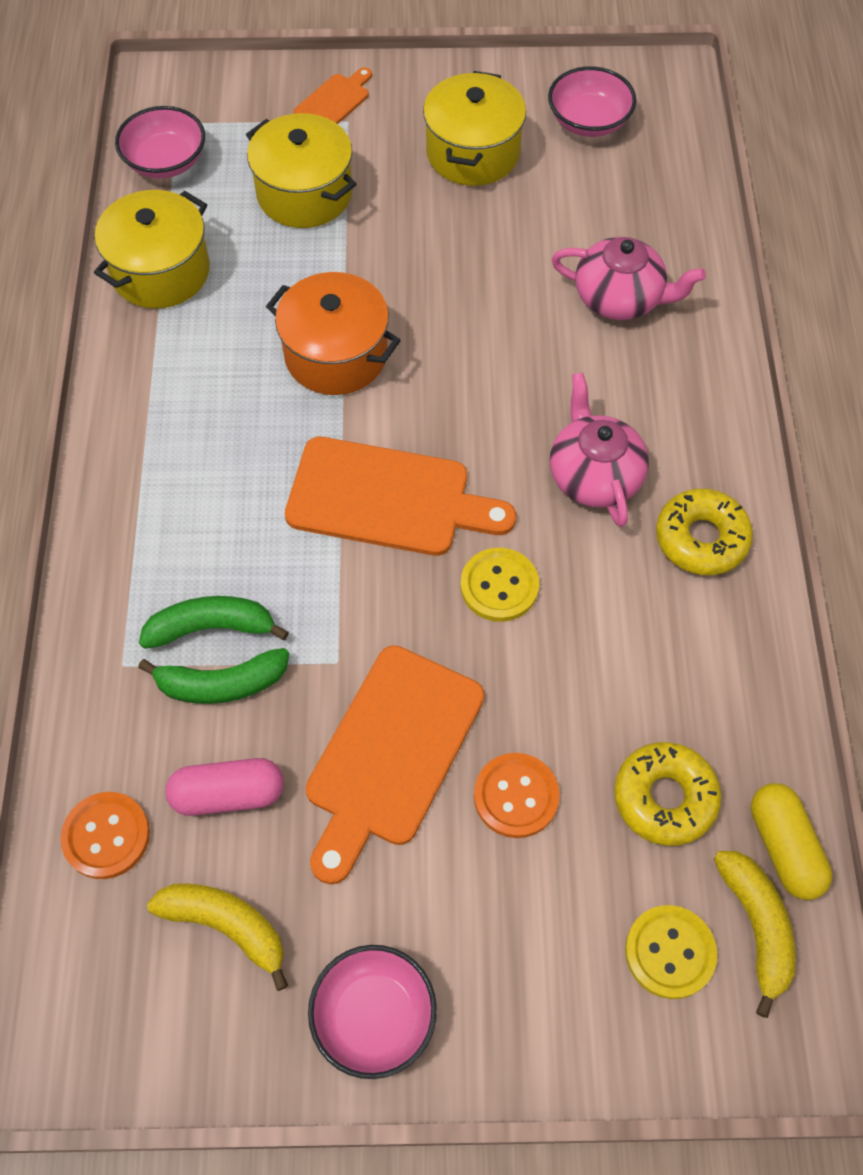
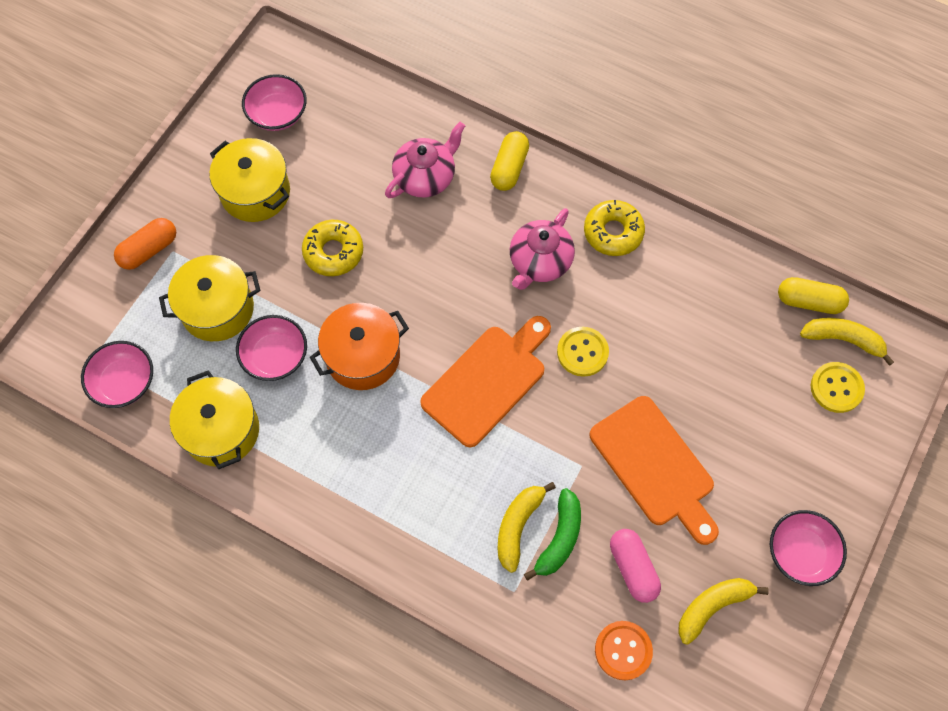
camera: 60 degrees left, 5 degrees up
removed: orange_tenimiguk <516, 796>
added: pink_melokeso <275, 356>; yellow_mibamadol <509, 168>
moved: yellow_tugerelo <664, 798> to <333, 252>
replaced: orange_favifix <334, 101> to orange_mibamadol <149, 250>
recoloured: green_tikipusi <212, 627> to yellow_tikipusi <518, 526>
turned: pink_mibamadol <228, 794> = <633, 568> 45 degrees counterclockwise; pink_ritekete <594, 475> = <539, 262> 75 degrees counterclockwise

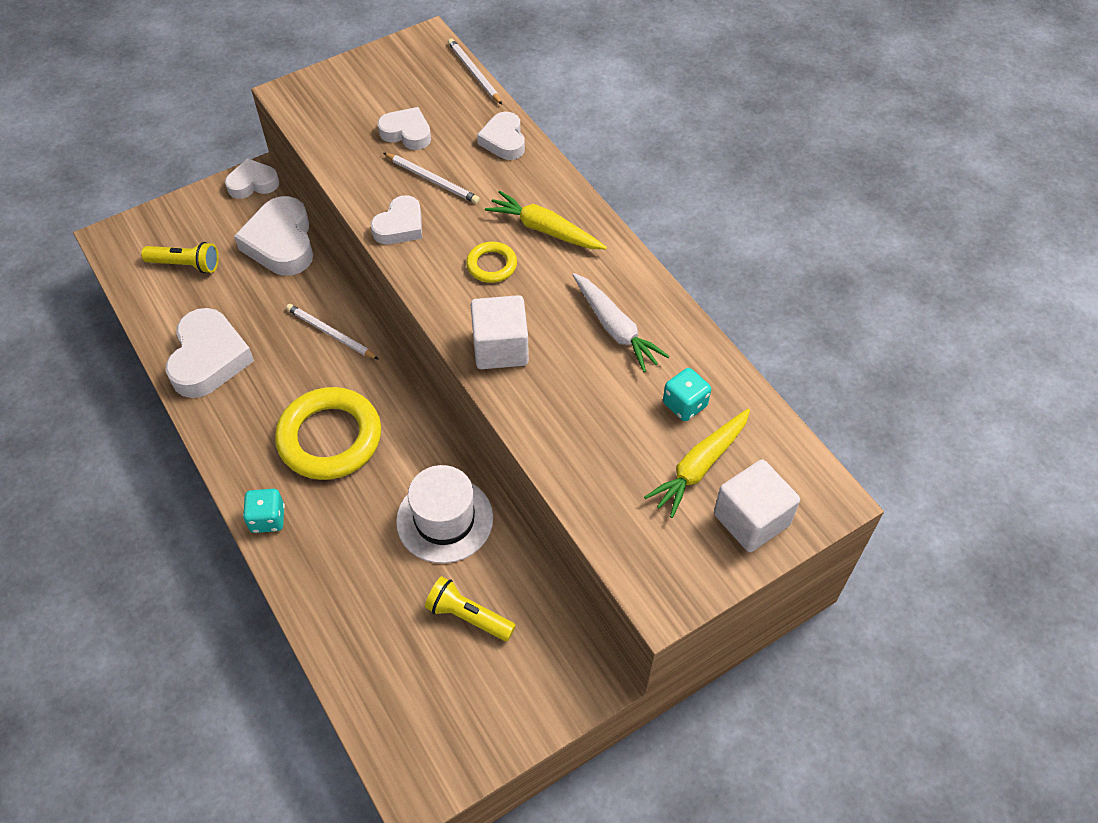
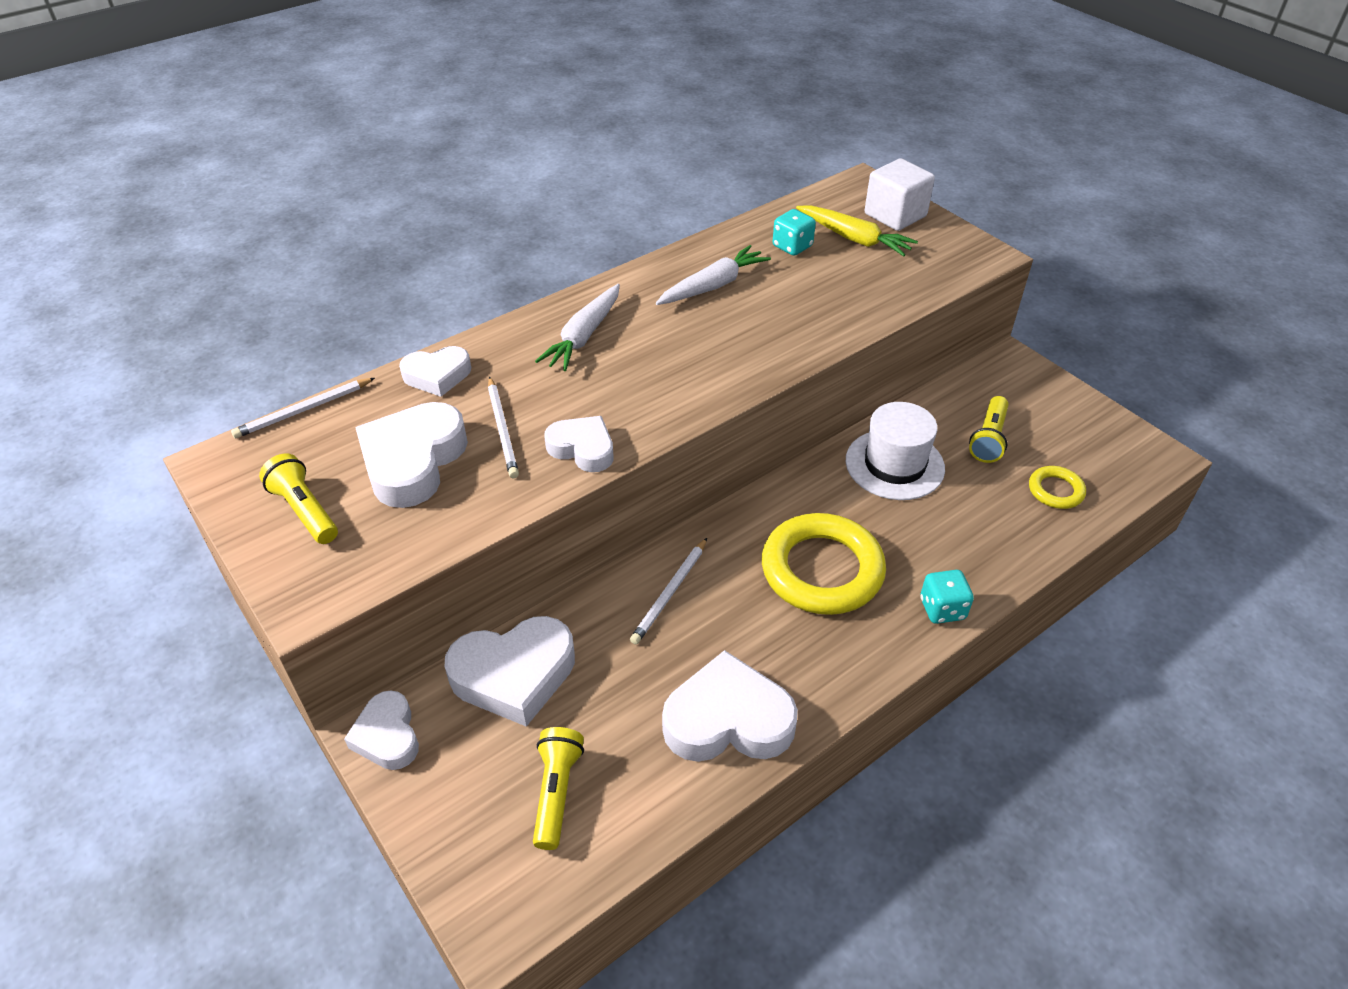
camera: 95 degrees left, 10 degrees down
removed: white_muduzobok <500, 348>
added: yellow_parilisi <304, 510>
moved: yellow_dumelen <491, 265> to <1055, 490>
recoloured: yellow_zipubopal <545, 229> to white_zipubopal <583, 336>
turned: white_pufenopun <432, 180> = <502, 429> 135 degrees clockwise
resized: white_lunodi <407, 133> = <413, 461> x1.65

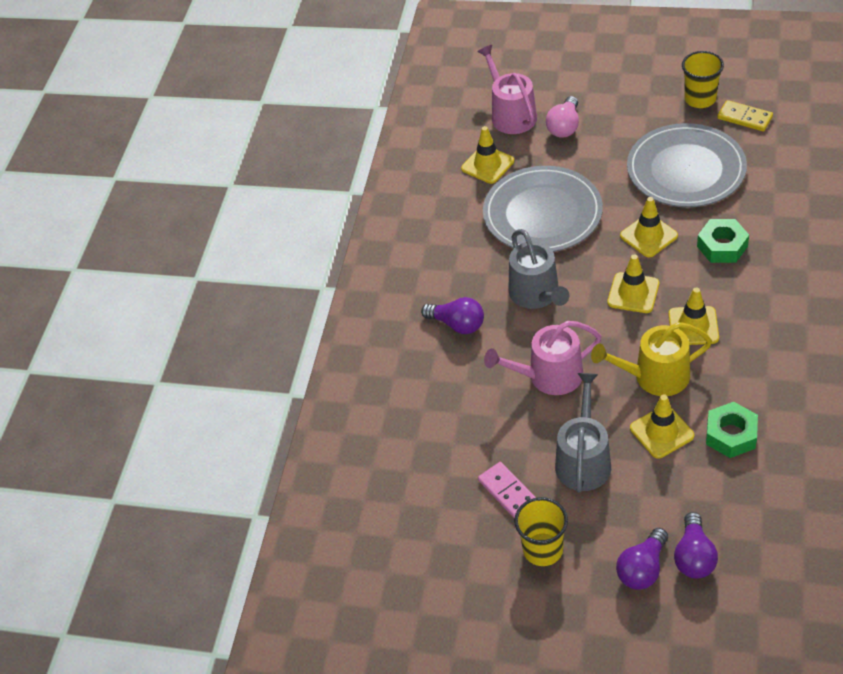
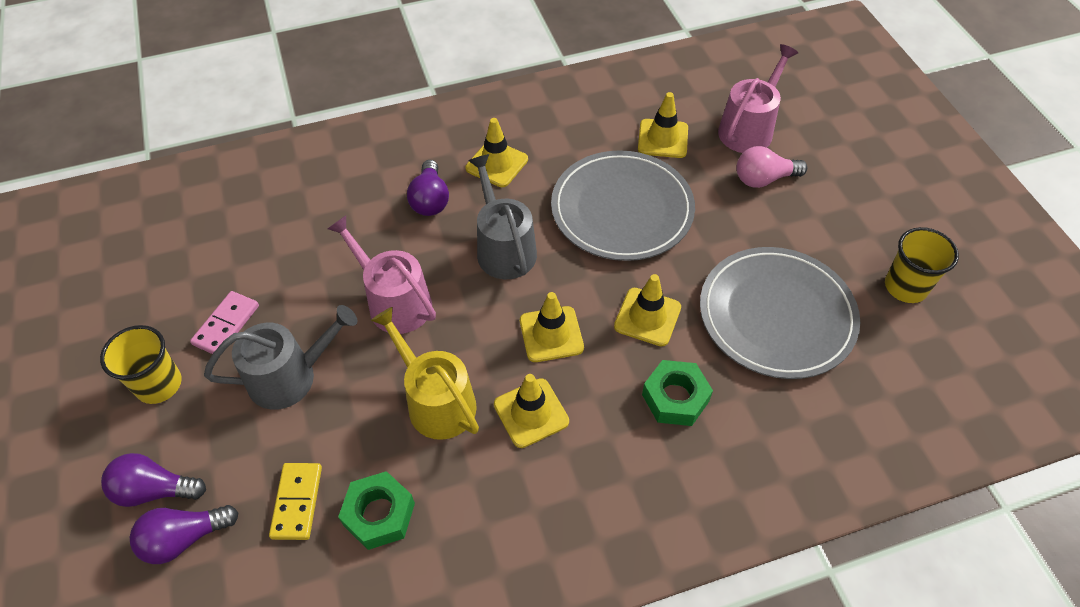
camera: 55 degrees right, 5 degrees up
moved: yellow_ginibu <661, 432> to <497, 164>; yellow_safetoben <745, 118> to <297, 502>
turned: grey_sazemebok <537, 294> = <503, 248> 120 degrees clockwise

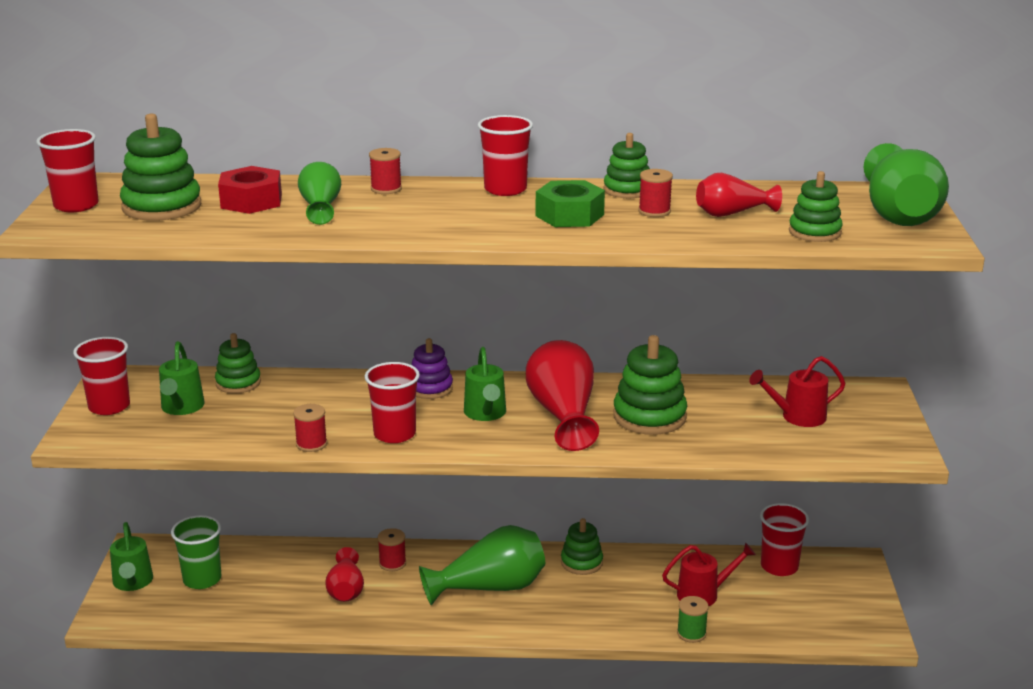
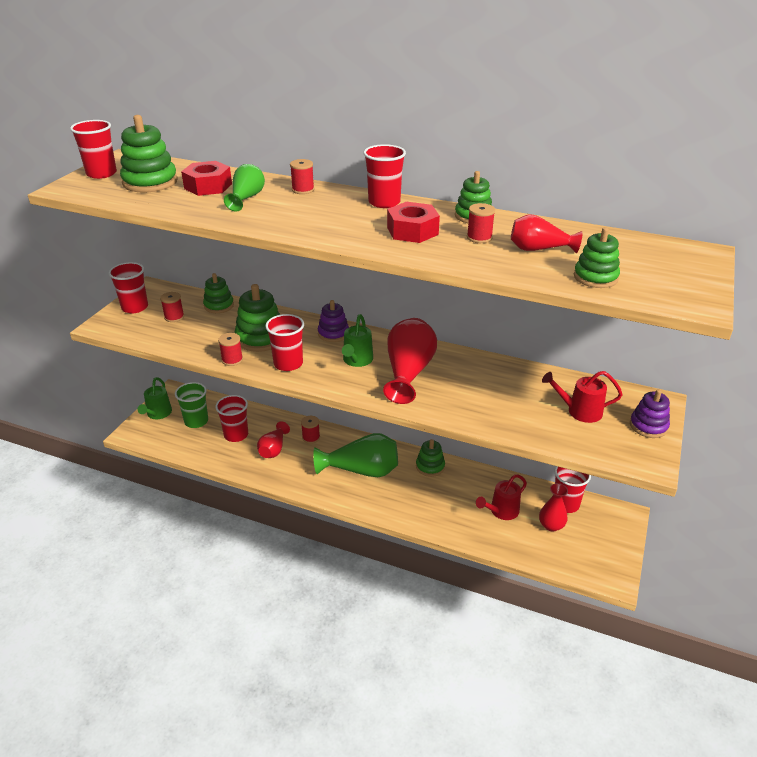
camera: 20 degrees right, 10 degrees up
removed: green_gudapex <691, 633>; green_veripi <898, 213>
added: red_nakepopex <236, 435>; red_veripi <551, 525>; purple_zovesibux <648, 426>
moved: green_zovesibux <649, 416> to <260, 338>
replaced: green_sazemebok <181, 408> to red_gudapex <174, 317>
recoloured: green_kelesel <569, 215> to red_kelesel <412, 231>
turned: red_sazemebok <704, 594> = <501, 511> 135 degrees clockwise

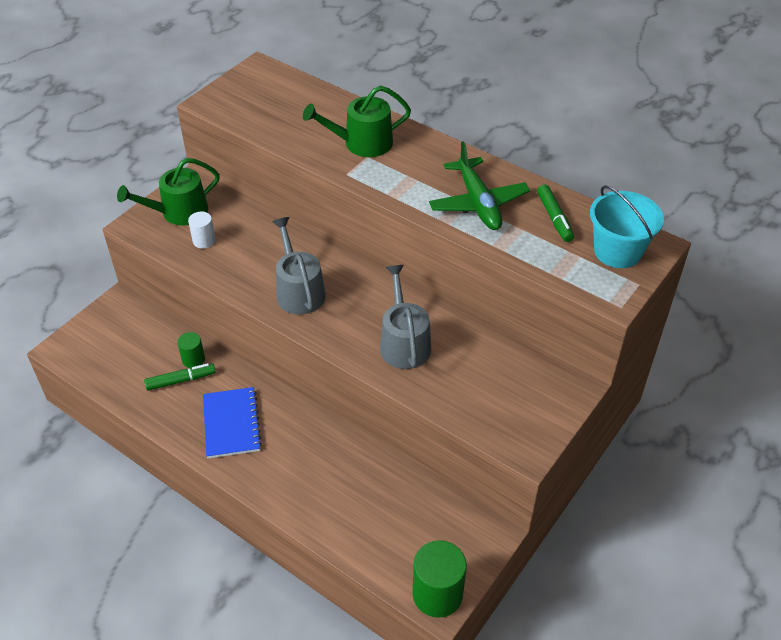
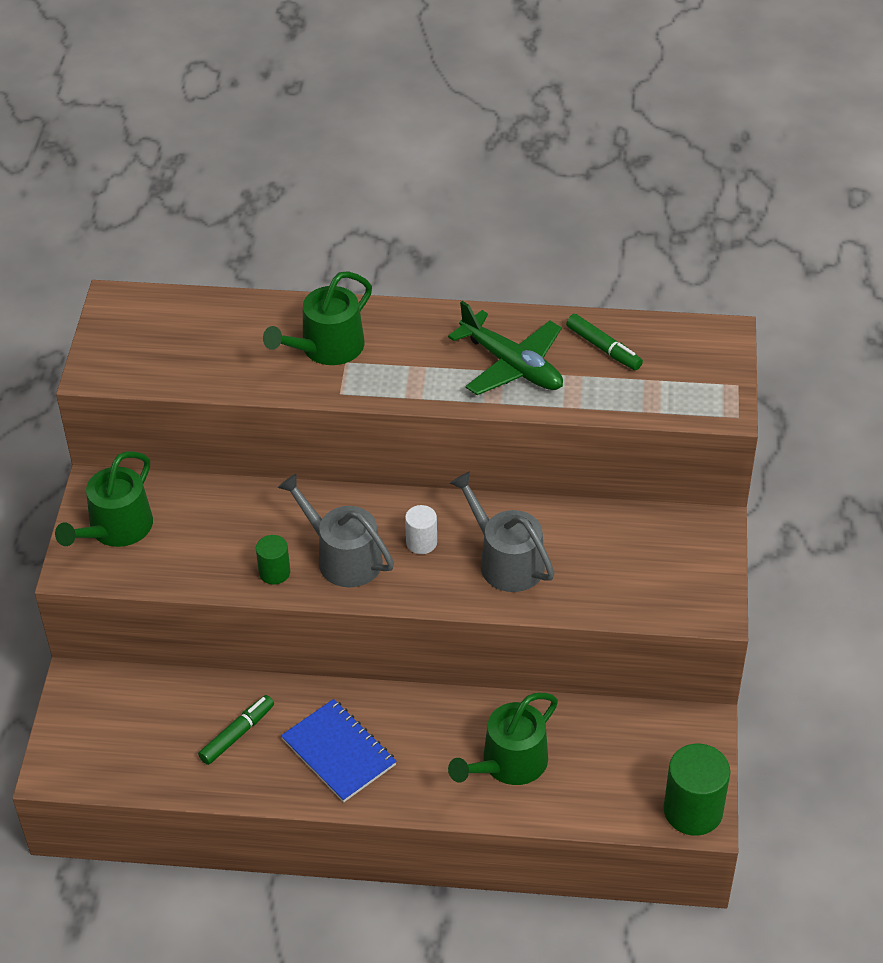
camera: 30 degrees left, 0 degrees up
removed: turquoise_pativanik <617, 251>
added: green_sazemebok <509, 763>
moved: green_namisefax <193, 359> to <274, 572>; white_namisefax <204, 240> to <421, 542>

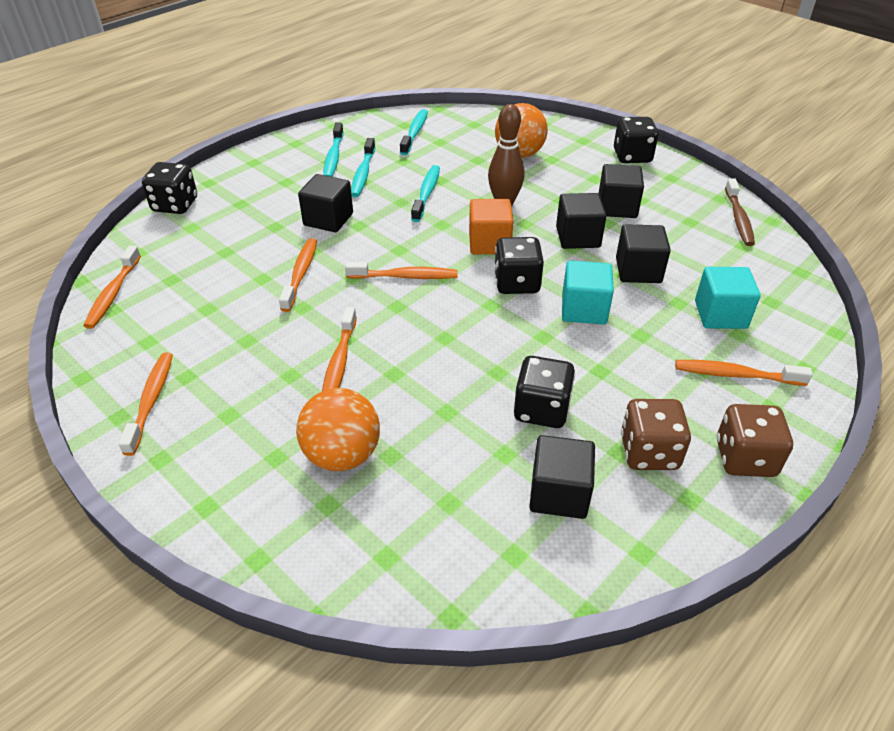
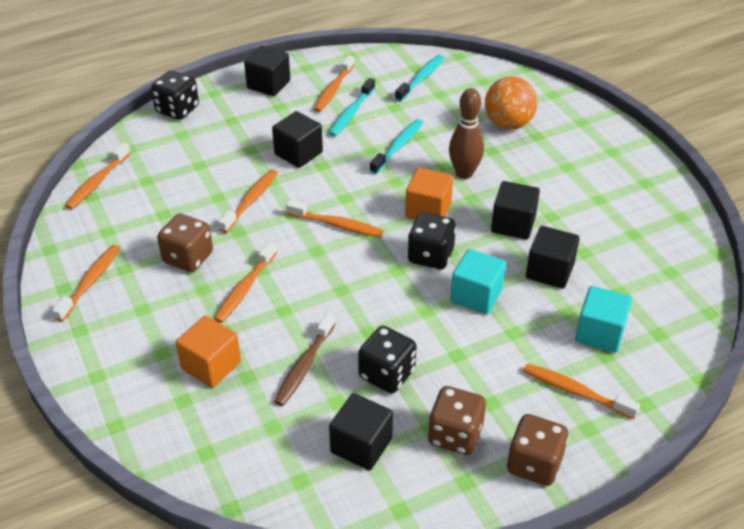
camera: 20 degrees right, 0 degrees up
removed: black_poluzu <632, 156>
added: brown_poluzu <188, 257>
moved: black_muduzobok <617, 207> to <268, 84>; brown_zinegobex <738, 219> to <304, 366>
replaced: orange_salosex <342, 455> to orange_muduzobok <211, 365>
recoloured: turquoise_zinegobex <333, 157> to orange_zinegobex <333, 90>

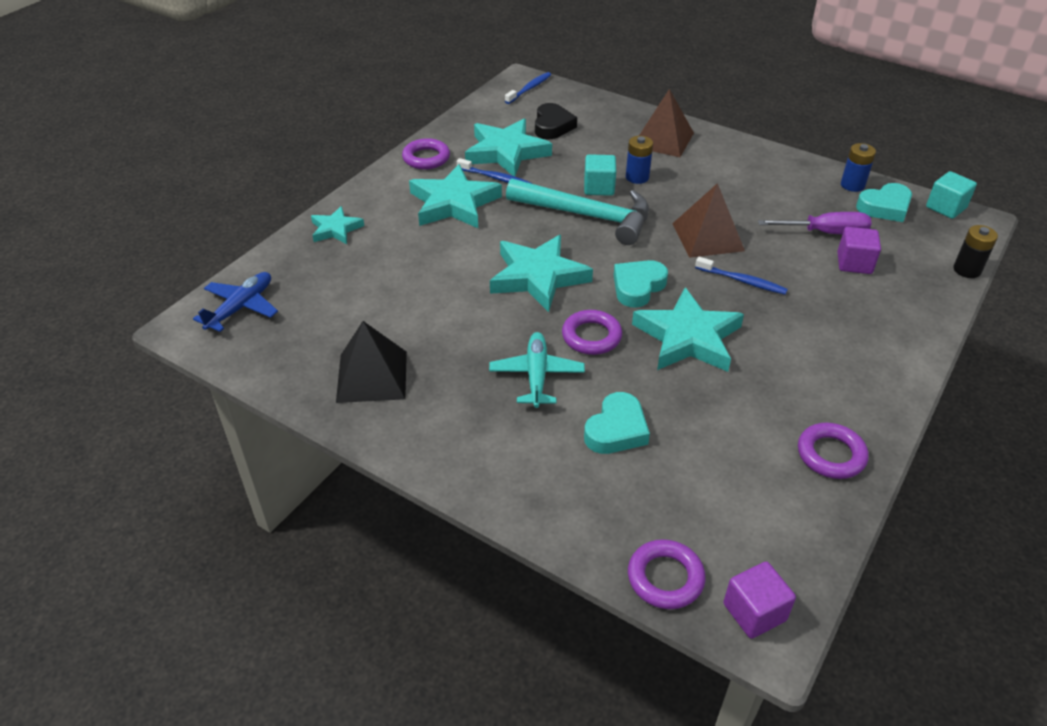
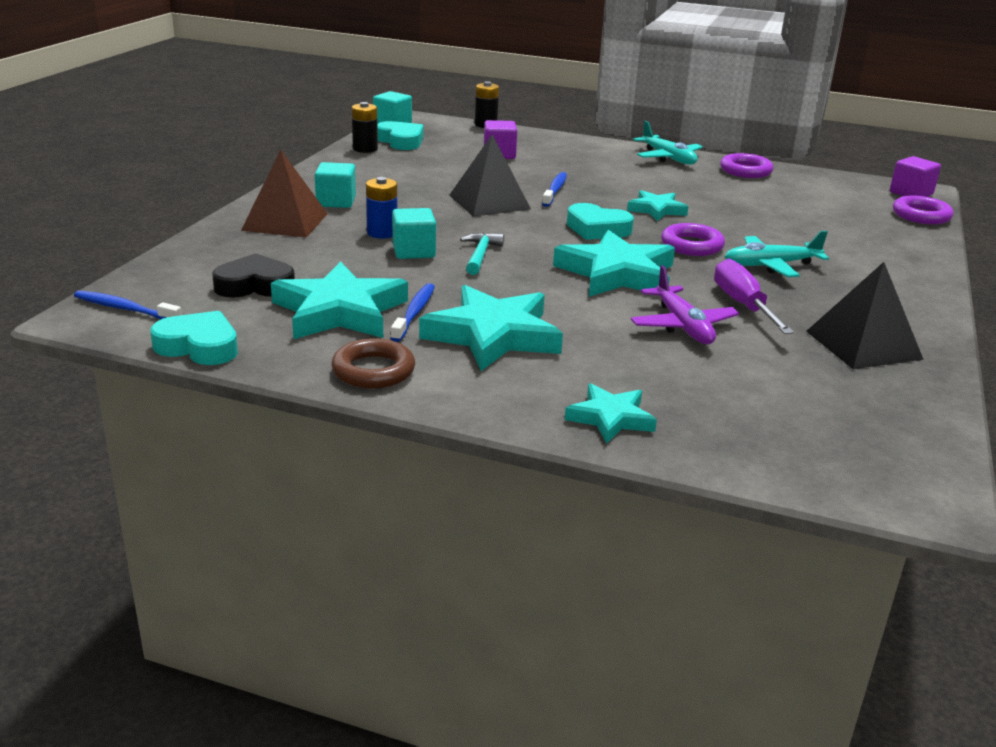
camera: 105 degrees left, 15 degrees down
removed: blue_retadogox <241, 307>
added: turquoise_muduzobok <336, 202>; purple_retadogox <683, 326>; turquoise_retadogox <668, 158>
moved: turquoise_lunodi <616, 430> to <199, 346>; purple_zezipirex <825, 233> to <743, 305>
recoloured: purple_dumelen <426, 158> to brown_dumelen <373, 371>; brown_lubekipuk <708, 237> to black_lubekipuk <489, 202>; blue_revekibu <852, 185> to black_revekibu <365, 149>
resized: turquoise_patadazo <587, 216> = <480, 255> x0.46; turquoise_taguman <688, 338> = <656, 210> x0.56

